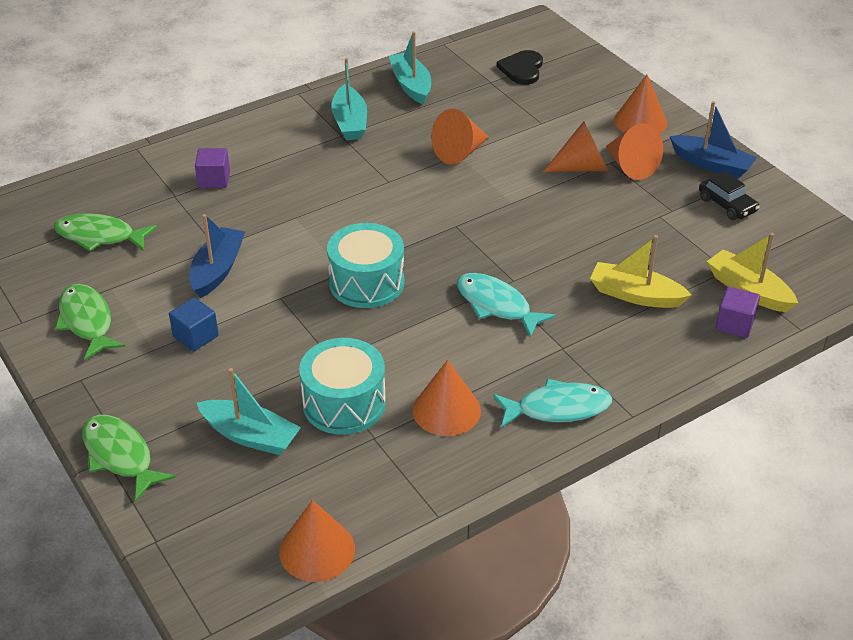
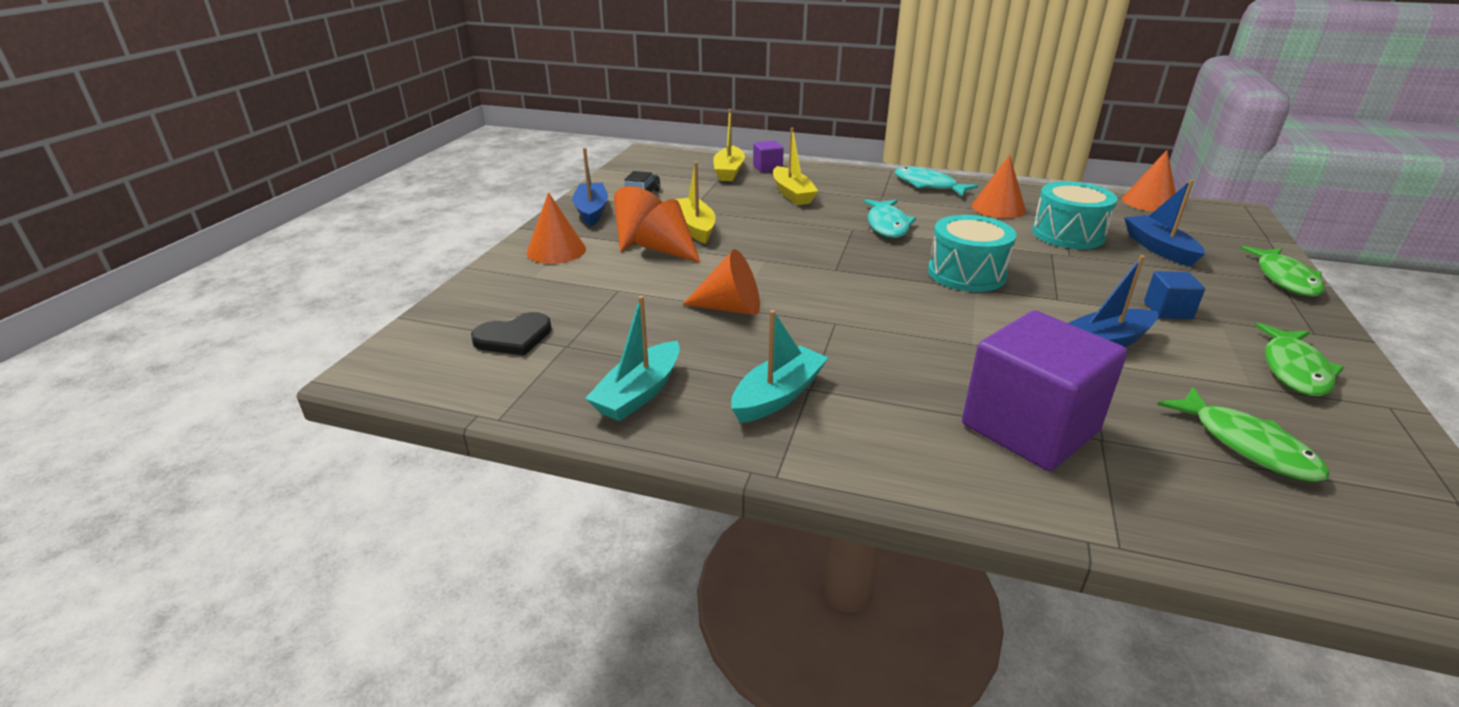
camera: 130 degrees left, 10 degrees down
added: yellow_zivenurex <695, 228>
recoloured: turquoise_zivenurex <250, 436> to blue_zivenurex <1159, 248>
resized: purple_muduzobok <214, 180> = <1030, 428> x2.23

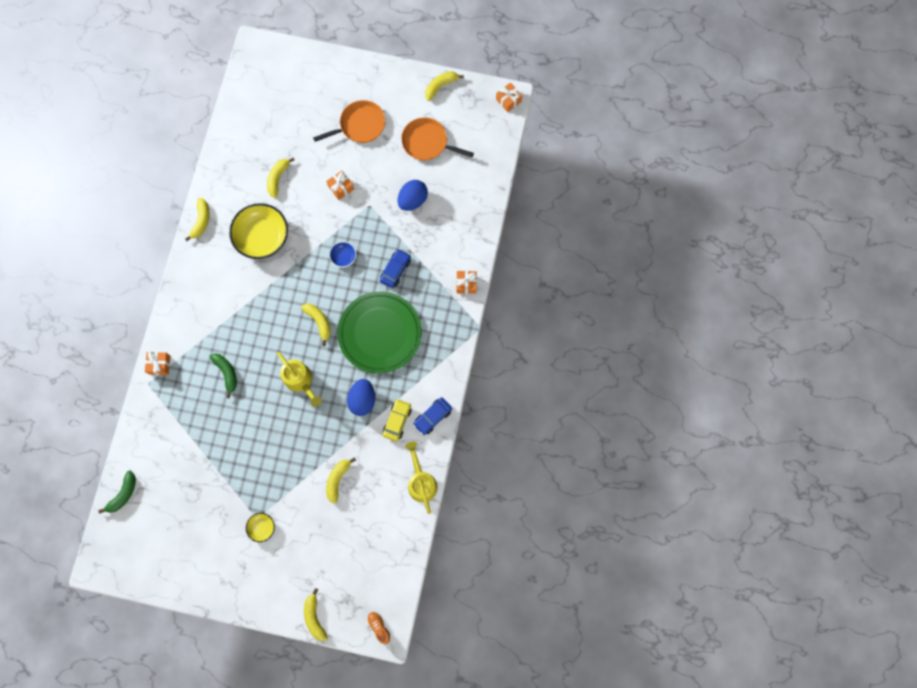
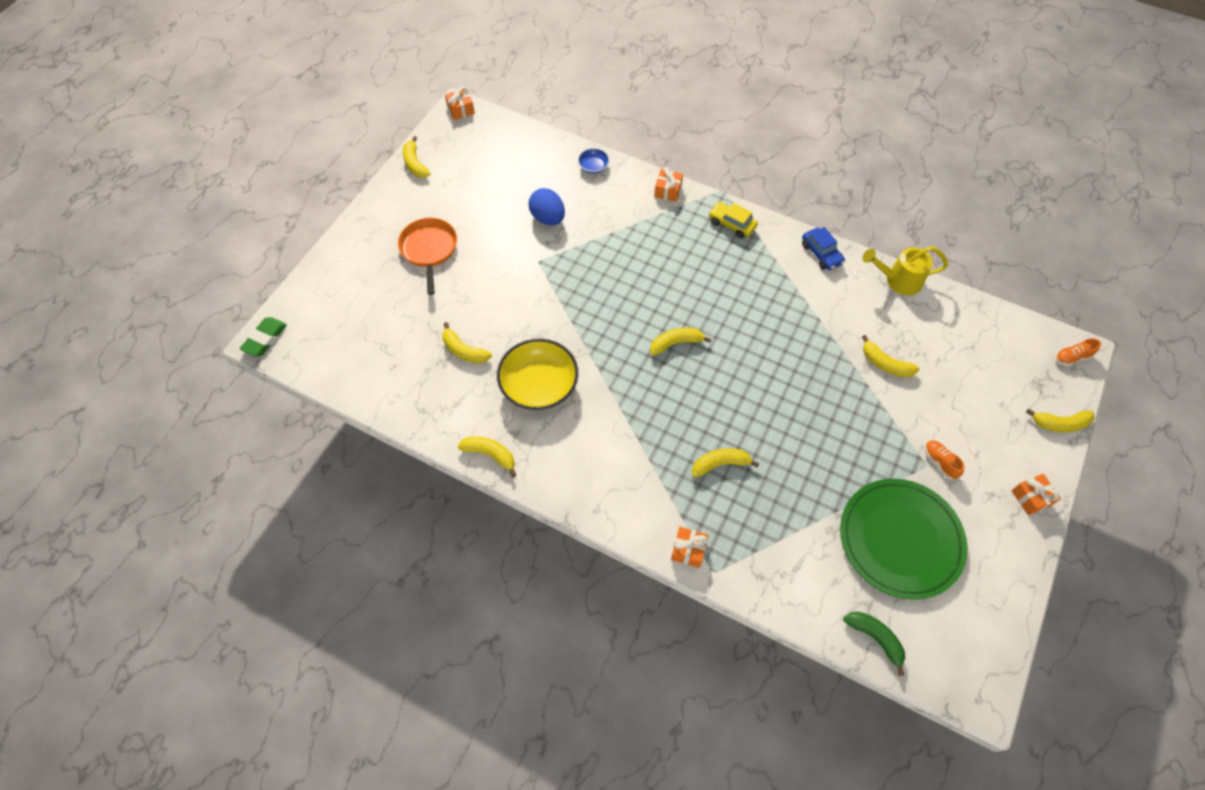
camera: 75 degrees left, 15 degrees down
removed: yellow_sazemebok <300, 381>; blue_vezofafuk <362, 400>; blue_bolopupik <395, 270>; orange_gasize <427, 142>
added: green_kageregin <265, 339>
moved: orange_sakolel <341, 188> to <1031, 498>; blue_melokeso <343, 256> to <593, 166>; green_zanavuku <379, 333> to <900, 539>; yellow_bolopupik <397, 421> to <731, 224>
replaced: yellow_melokeso <262, 527> to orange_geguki <939, 462>
recoloured: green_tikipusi <227, 373> to yellow_tikipusi <720, 464>

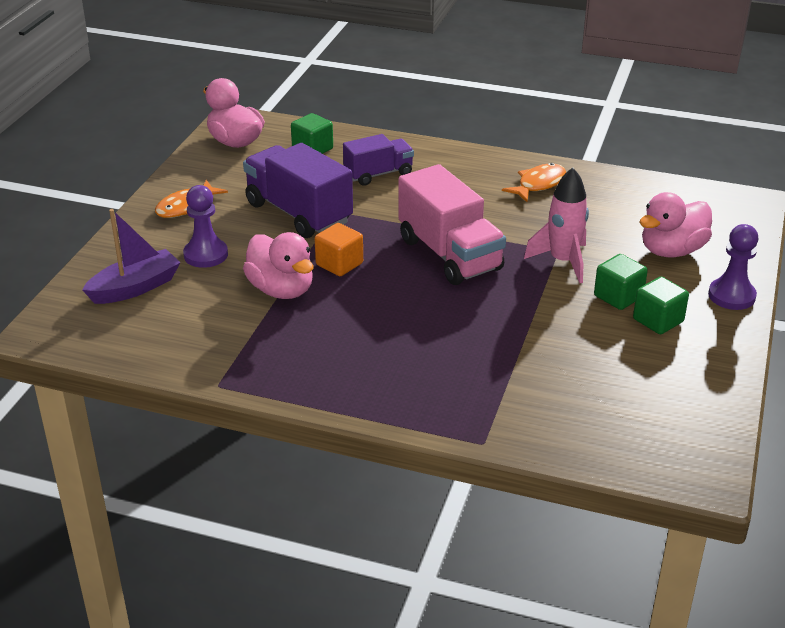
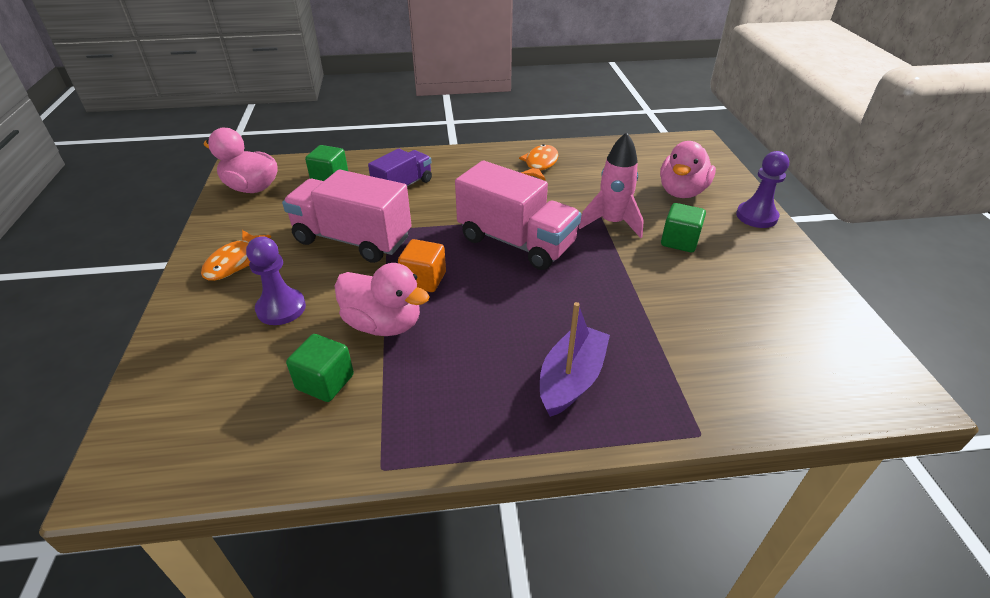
camera: 25 degrees left, 5 degrees up
moved: purple_zivenurex <135, 288> to <571, 379>; green_muduzobok <658, 320> to <325, 382>
recoloured: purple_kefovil <298, 213> to pink_kefovil <353, 239>

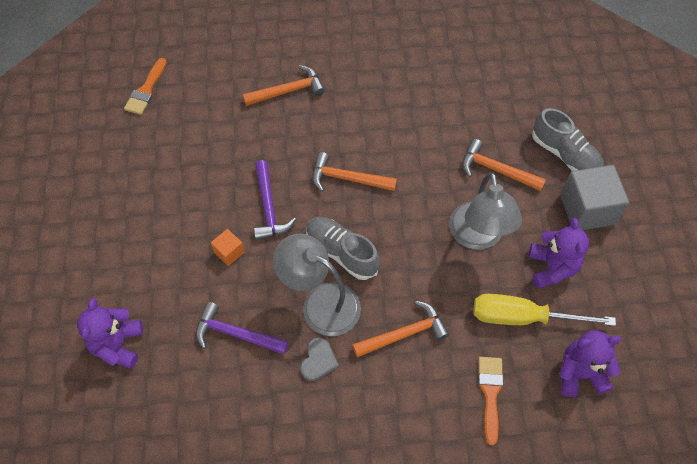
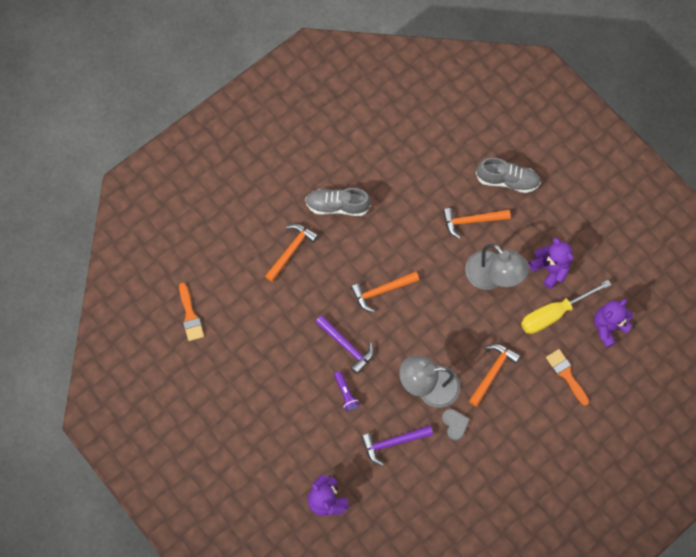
camera: 35 degrees left, 10 degrees up
removed: grey_muduzobok <587, 209>
moved: grey_geguki <341, 252> to <337, 206>
replaced: orange_muduzobok <229, 252> to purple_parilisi <346, 393>

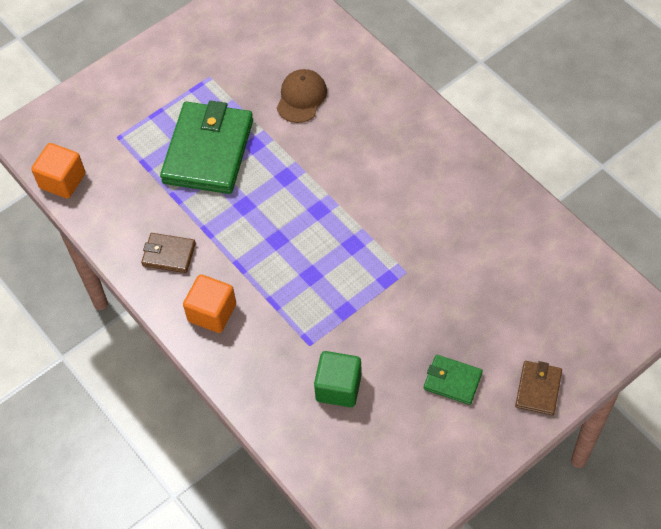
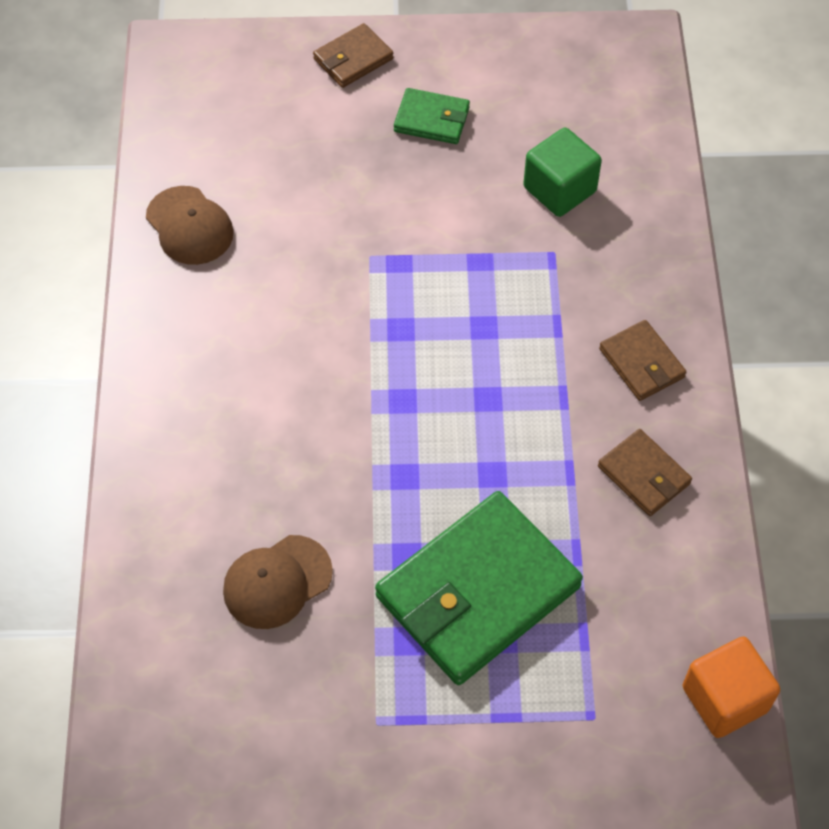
camera: 145 degrees left, 0 degrees up
added: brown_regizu <189, 226>
replaced: orange_muduzobok <212, 313> to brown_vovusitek <642, 363>
turned: green_vovusitek <452, 381> = <432, 119> 45 degrees counterclockwise

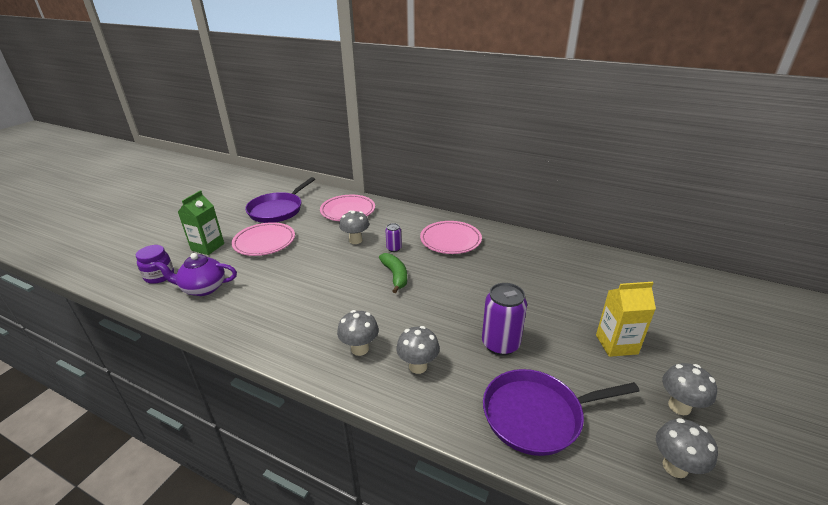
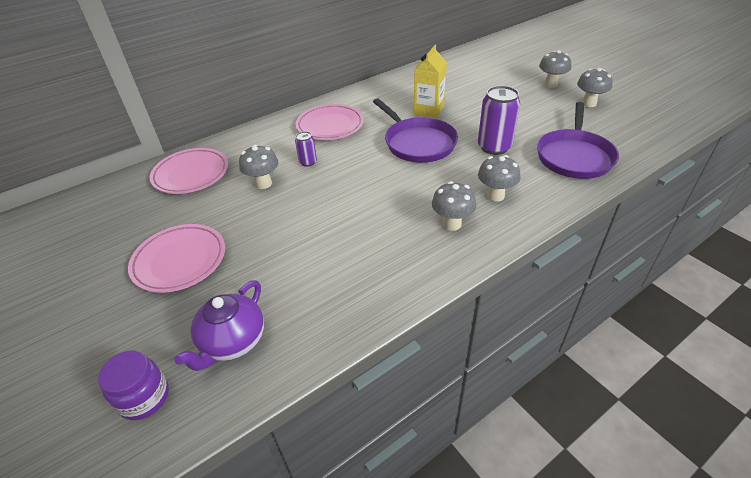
camera: 60 degrees left, 10 degrees up
removed: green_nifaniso <207, 247>; green_tikipusi <395, 275>
moved: purple_gasize <277, 210> to <418, 143>; yellow_nifaniso <616, 344> to <429, 110>; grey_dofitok <675, 467> to <551, 84>

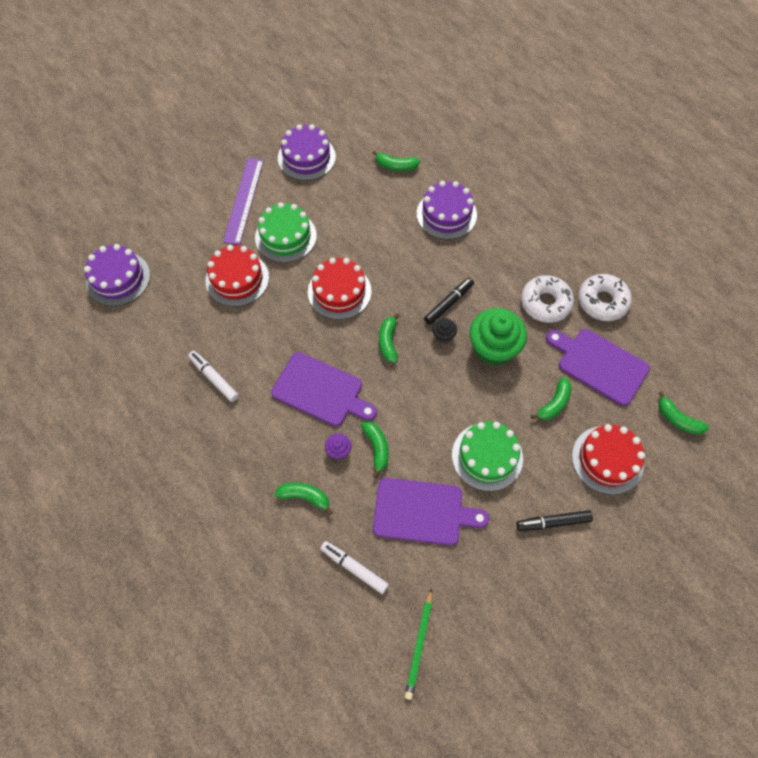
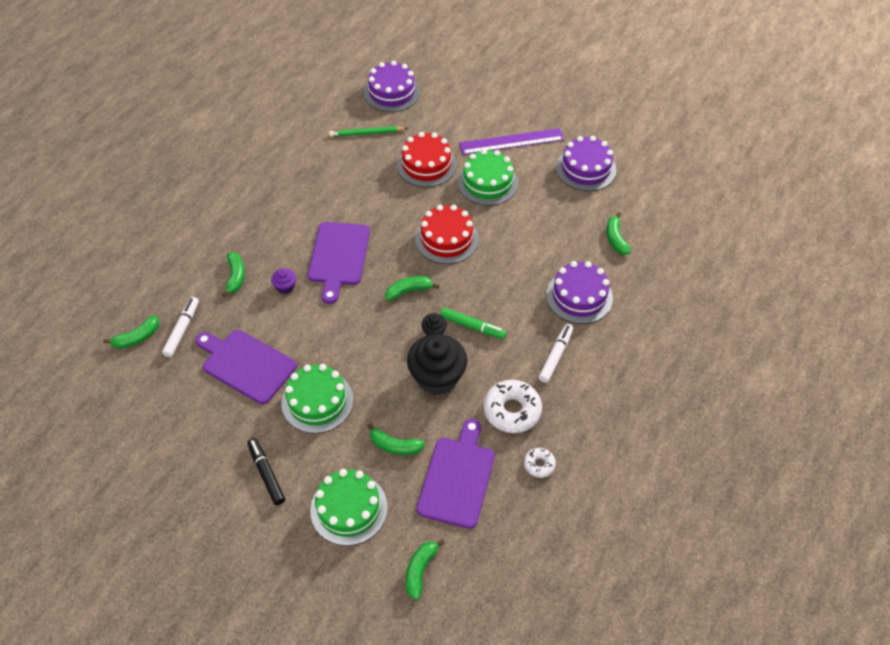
camera: 70 degrees right, 10 degrees down
moved: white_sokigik <214, 378> to <555, 356>; green_tikipusi <376, 448> to <137, 337>; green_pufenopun <419, 645> to <366, 133>
recoloured: black_sokigik <448, 303> to green_sokigik <472, 326>; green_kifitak <493, 348> to black_kifitak <437, 377>; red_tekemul <607, 459> to green_tekemul <349, 508>
turned: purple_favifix <422, 512> = <246, 364> 135 degrees clockwise
resized: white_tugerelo <602, 301> = <539, 464> x0.53

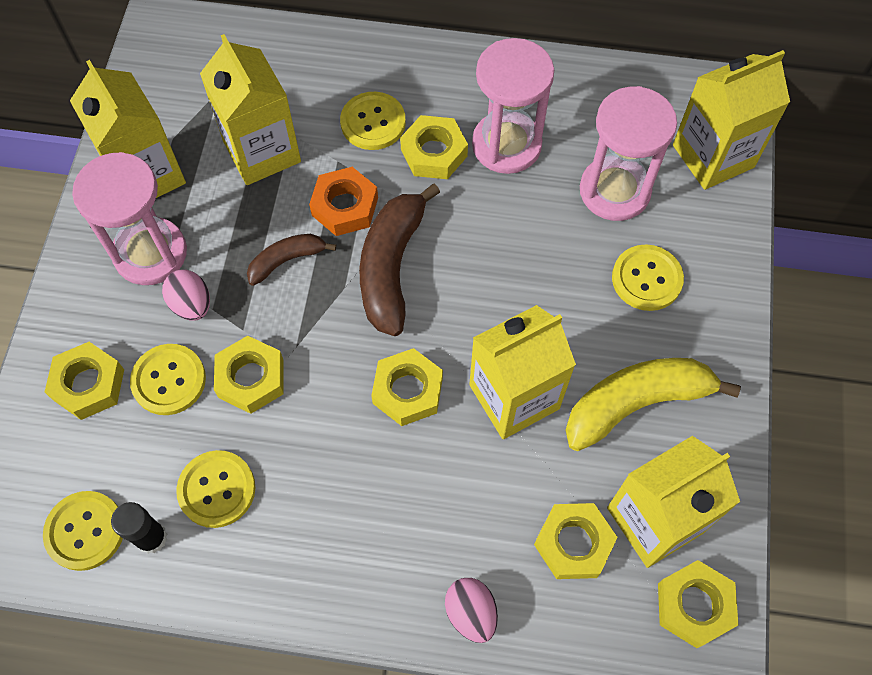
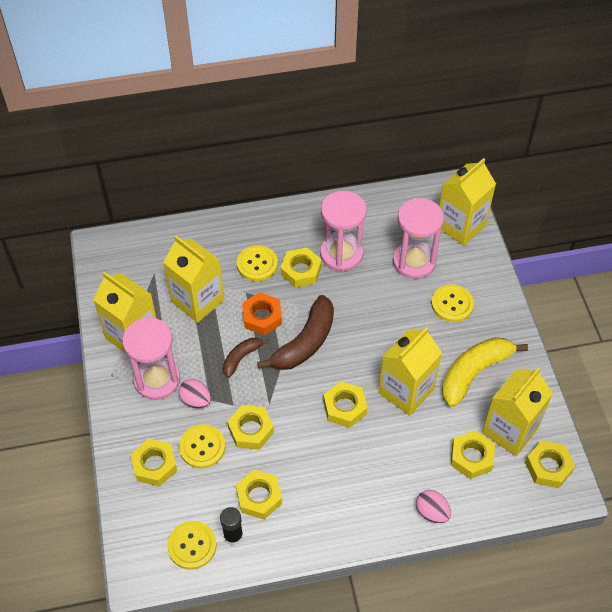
camera: 20 degrees left, 10 degrees down
replaced: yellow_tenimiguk <217, 489> to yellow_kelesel <259, 497>
turned: brown_tikipusi <391, 267> = <305, 342> 135 degrees counterclockwise

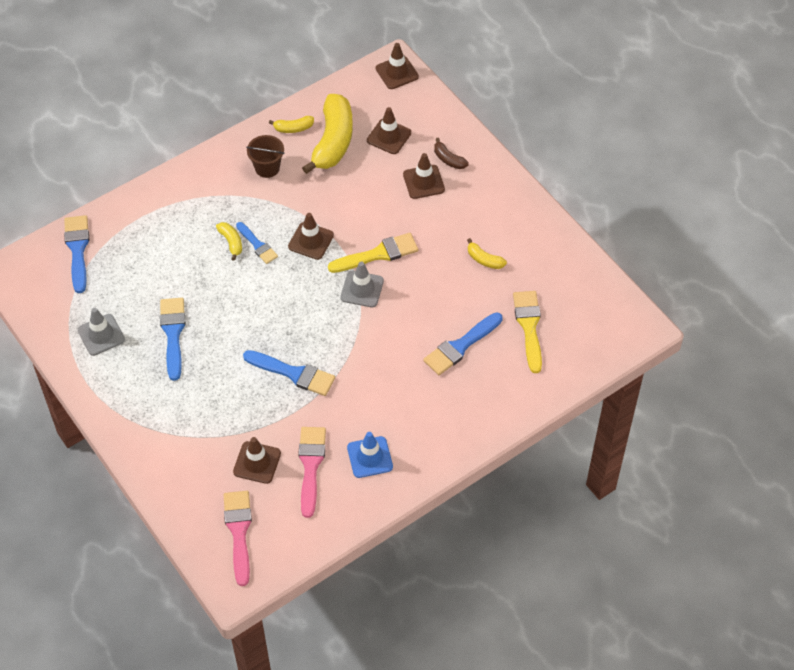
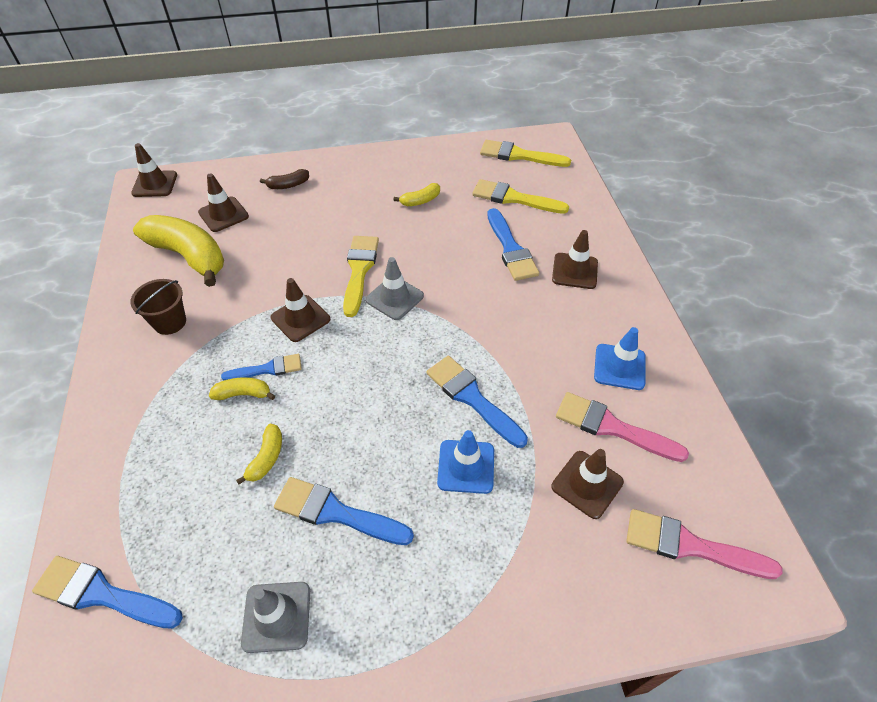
camera: 65 degrees left, 5 degrees down
added: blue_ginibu <466, 466>; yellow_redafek <519, 155>
moved: yellow_tikipusi <293, 128> to <266, 458>; brown_ginibu <423, 182> to <574, 271>
turned: blue_redafek <293, 373> = <472, 398> 90 degrees counterclockwise

